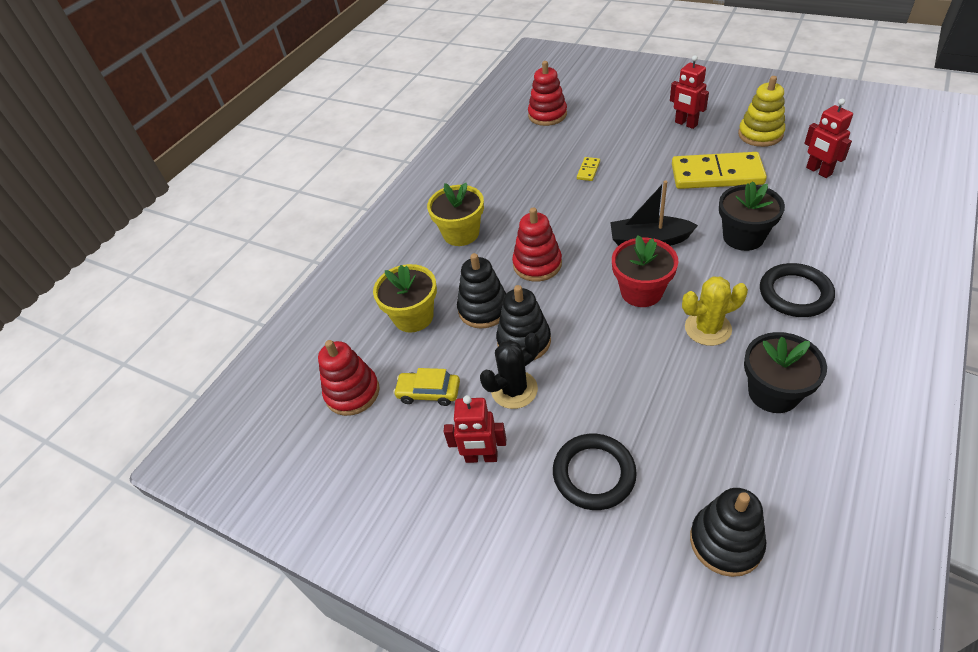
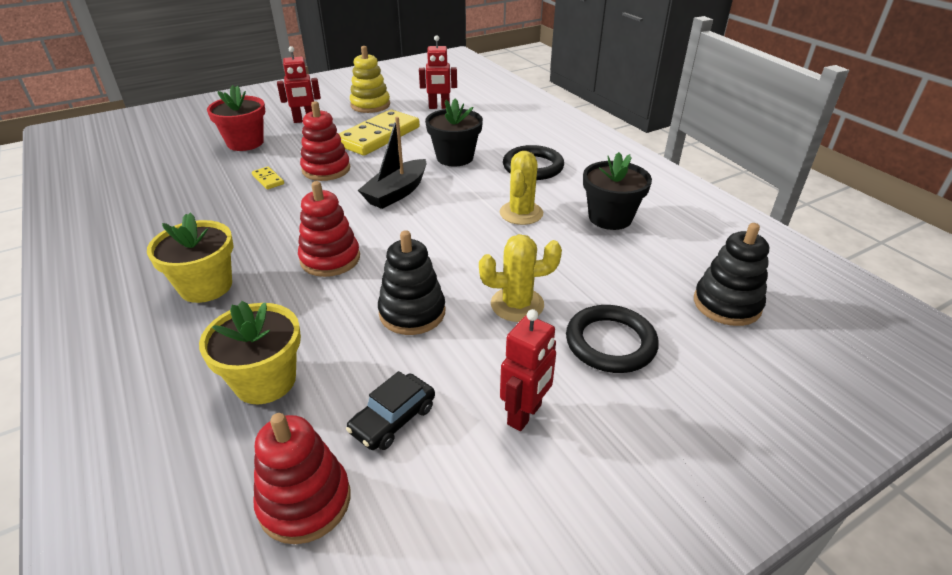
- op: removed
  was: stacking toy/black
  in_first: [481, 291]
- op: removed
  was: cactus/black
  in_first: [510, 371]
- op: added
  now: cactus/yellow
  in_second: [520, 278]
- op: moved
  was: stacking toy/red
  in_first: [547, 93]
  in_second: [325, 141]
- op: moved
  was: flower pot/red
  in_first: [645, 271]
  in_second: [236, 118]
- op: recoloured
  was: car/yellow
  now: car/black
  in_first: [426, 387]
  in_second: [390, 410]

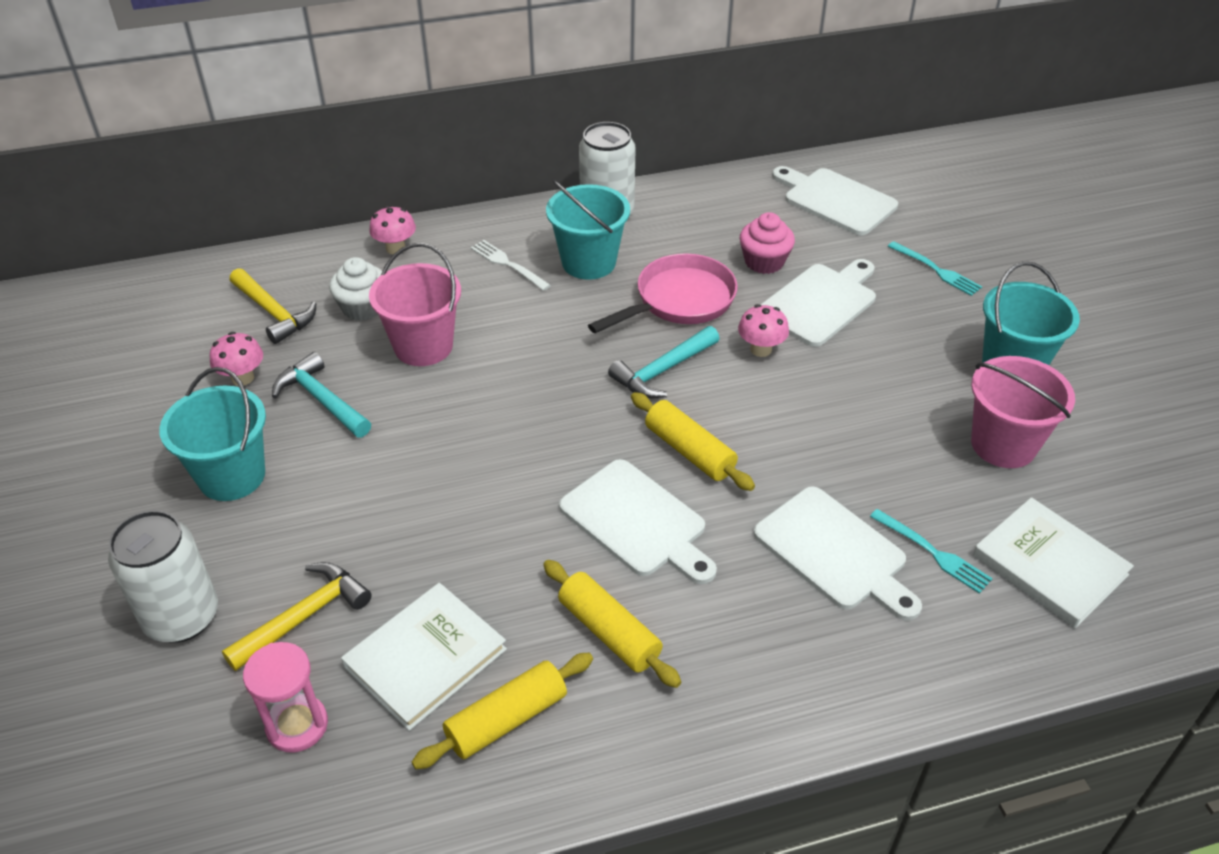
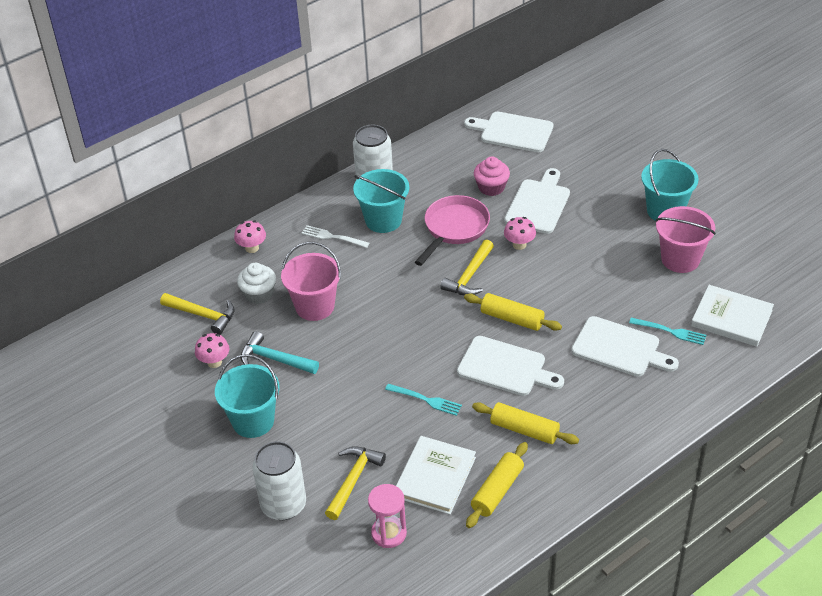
- op: moved
  was: fork/turquoise
  in_first: [935, 268]
  in_second: [423, 400]
- op: recoloured
  was: hammer/turquoise
  now: hammer/yellow
  in_first: [663, 362]
  in_second: [467, 267]

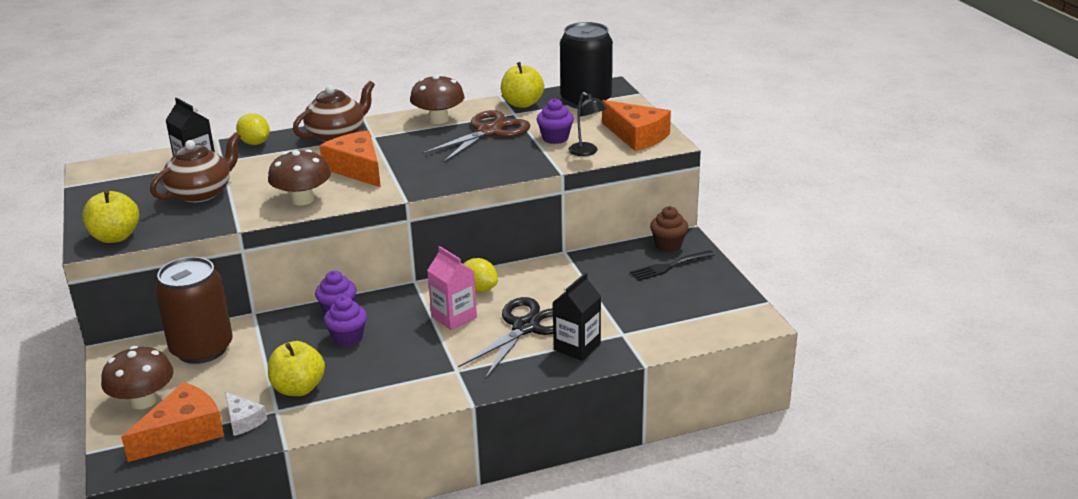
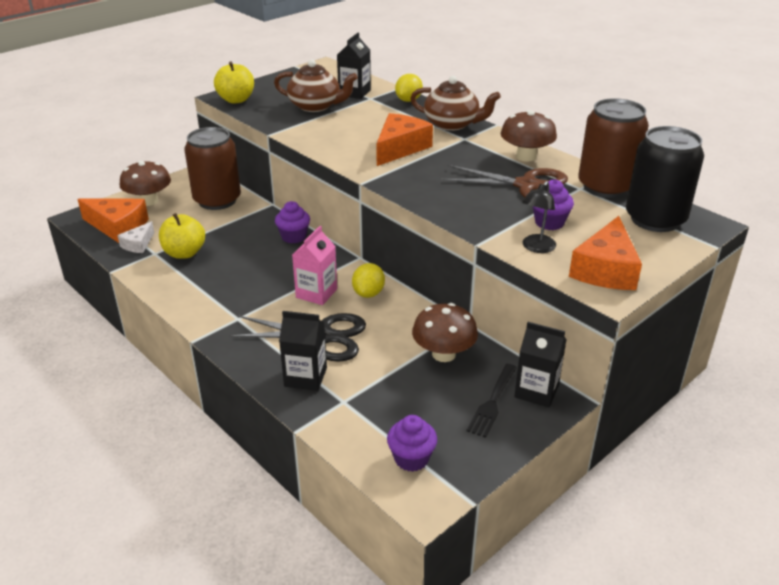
- op: moved
  was: mushroom/brown
  in_first: [299, 177]
  in_second: [445, 332]
- op: moved
  was: cupcake/purple
  in_first: [345, 321]
  in_second: [412, 443]
- op: replaced
  was: apple/yellow
  now: can/brown
  in_first: [522, 85]
  in_second: [613, 148]
- op: replaced
  was: cupcake/brown
  now: carton/black
  in_first: [669, 229]
  in_second: [540, 364]
- op: turned
  was: fork/black
  in_first: [672, 265]
  in_second: [491, 401]
  clockwise: -105

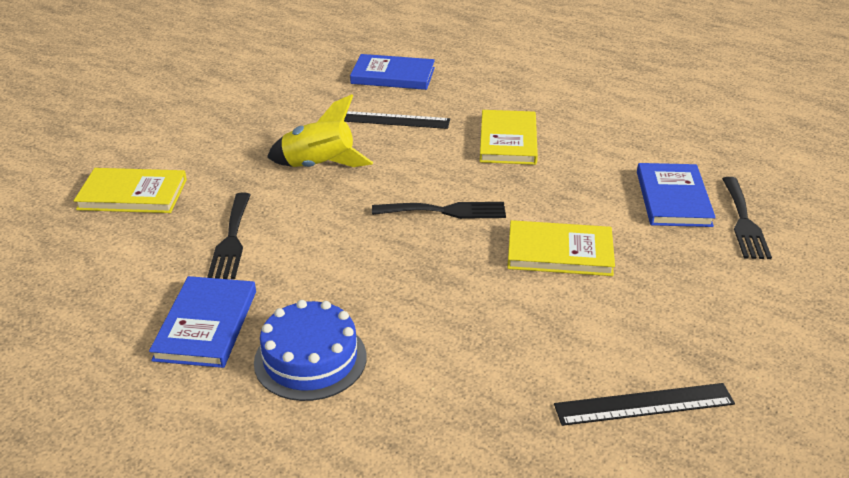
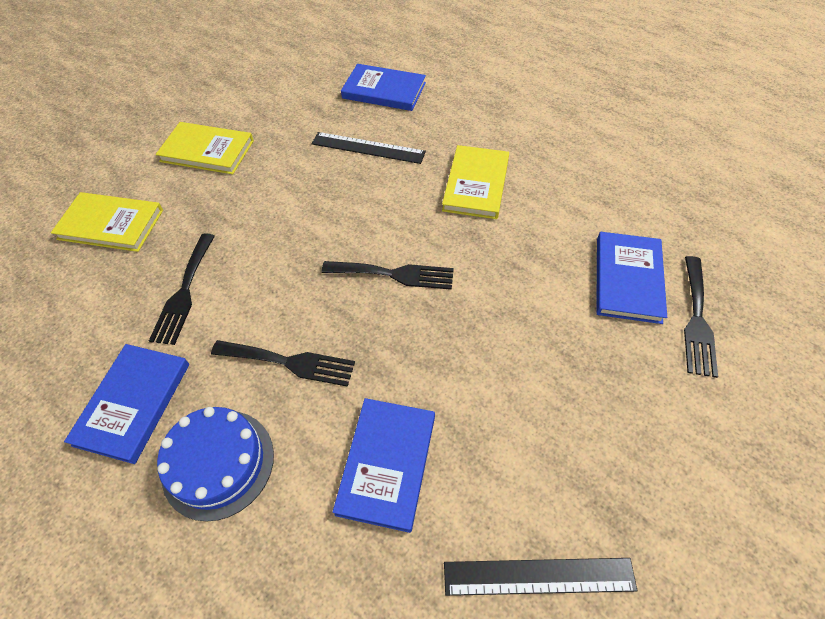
- op: removed
  was: rocket/yellow
  in_first: [320, 130]
- op: added
  now: fork/black
  in_second: [283, 363]
- op: added
  now: book/blue
  in_second: [384, 465]
- op: moved
  was: book/yellow
  in_first: [561, 248]
  in_second: [205, 148]

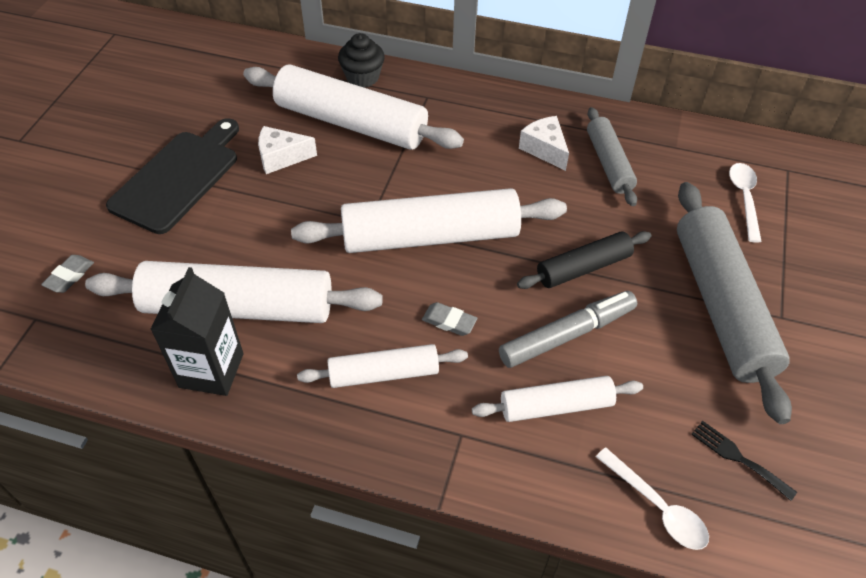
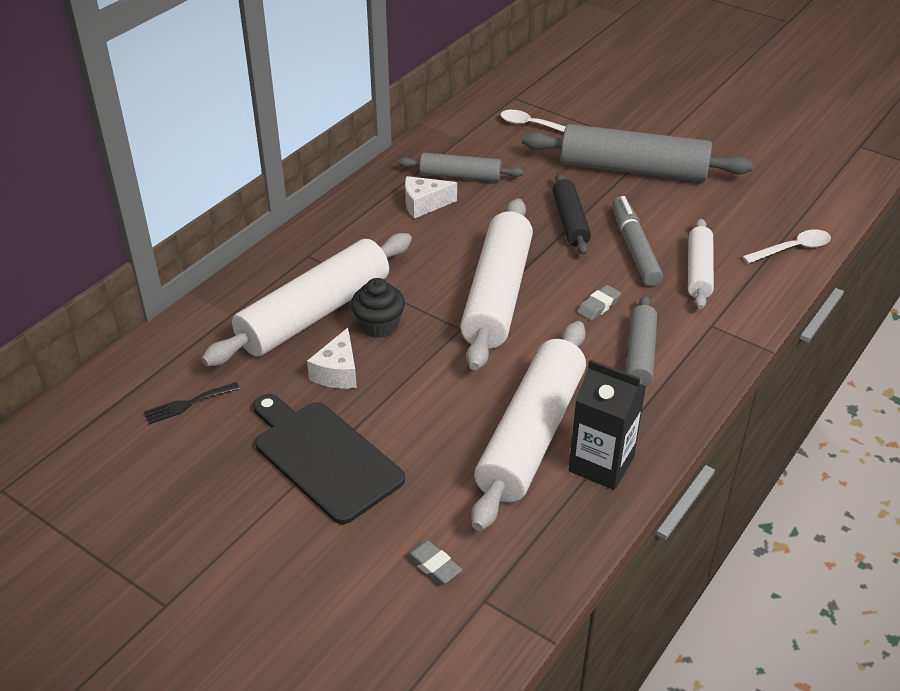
- op: moved
  was: cupcake/black
  in_first: [361, 60]
  in_second: [378, 308]
- op: moved
  was: fork/black
  in_first: [744, 461]
  in_second: [192, 403]
- op: recoloured
  was: rolling pin/white
  now: rolling pin/grey
  in_first: [382, 366]
  in_second: [641, 340]

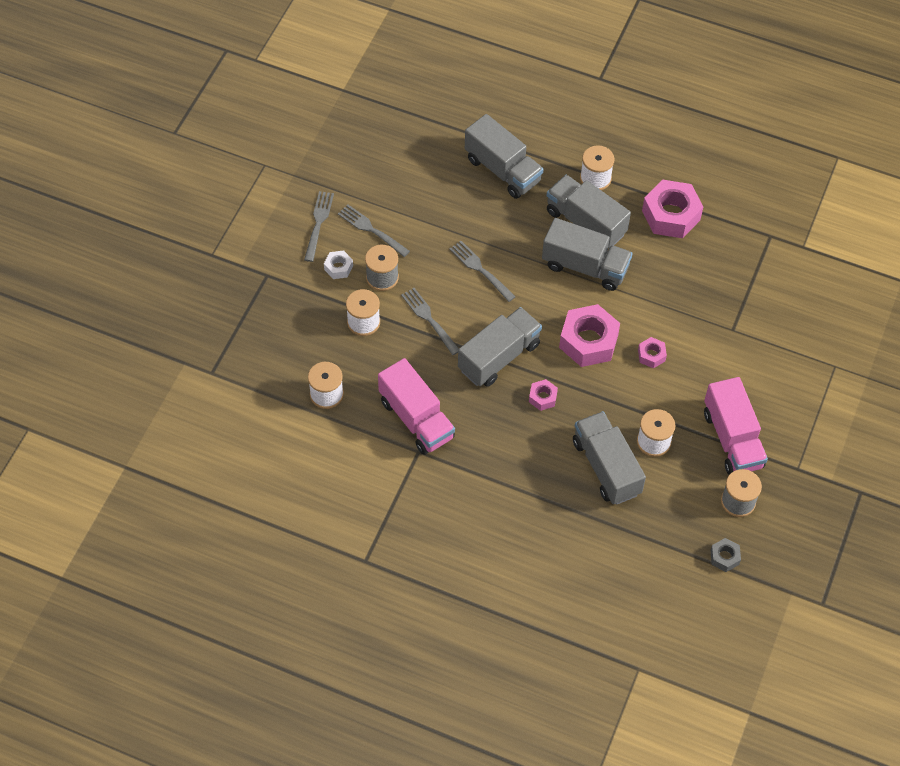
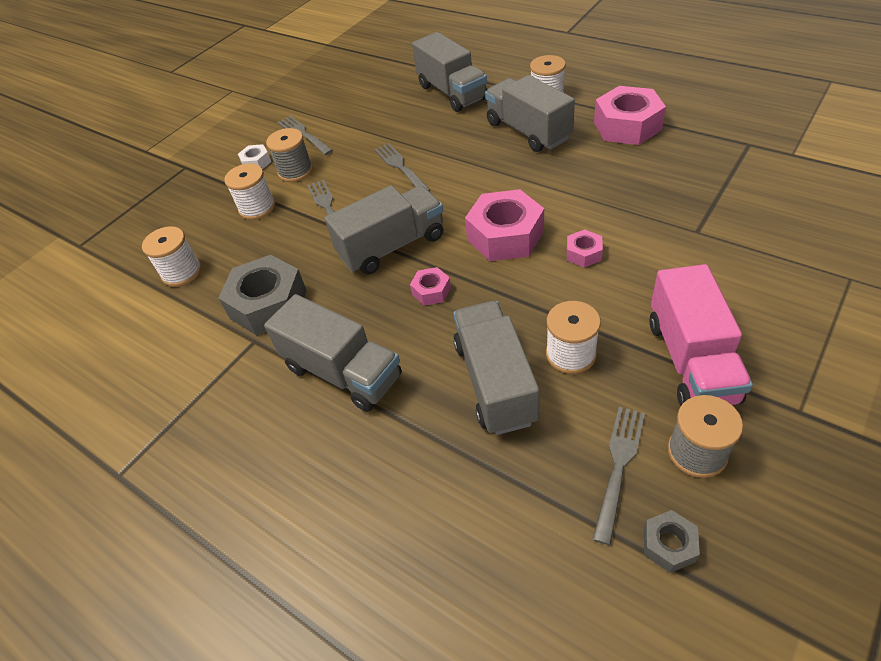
- op: moved
  was: fork/grey
  in_first: [319, 226]
  in_second: [618, 476]
- op: moved
  was: truck/grey
  in_first: [587, 254]
  in_second: [333, 353]
- op: replaced
  was: truck/pink
  now: nut/grey
  in_first: [416, 406]
  in_second: [262, 295]

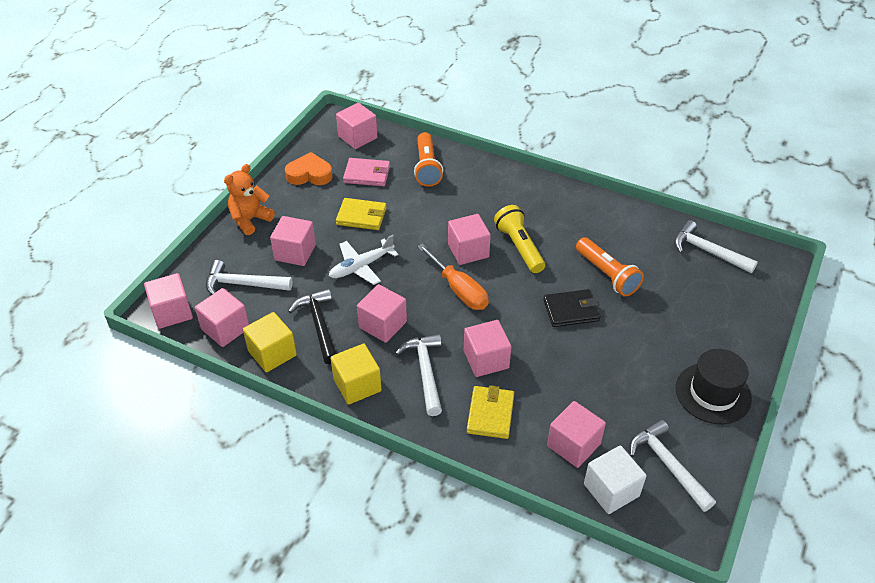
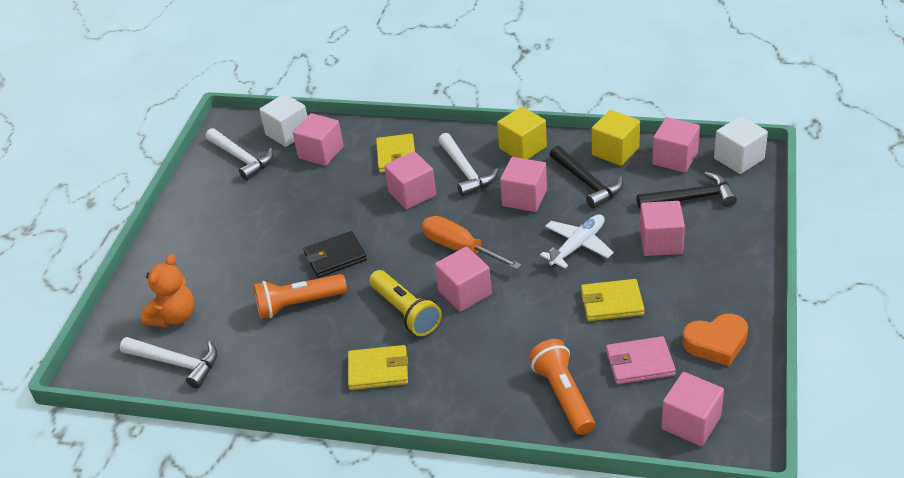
- op: removed
  was: hat/black
  in_first: [714, 386]
- op: added
  now: wallet/yellow
  in_second: [378, 367]
- op: moved
  was: teddy bear/orange
  in_first: [249, 199]
  in_second: [168, 291]
- op: recoloured
  was: cube/pink
  now: cube/white
  in_first: [168, 301]
  in_second: [741, 145]
- op: recoloured
  was: hammer/white
  now: hammer/black
  in_first: [249, 277]
  in_second: [687, 190]
- op: turned
  was: flashlight/orange
  in_first: [610, 267]
  in_second: [300, 296]
  clockwise: -60

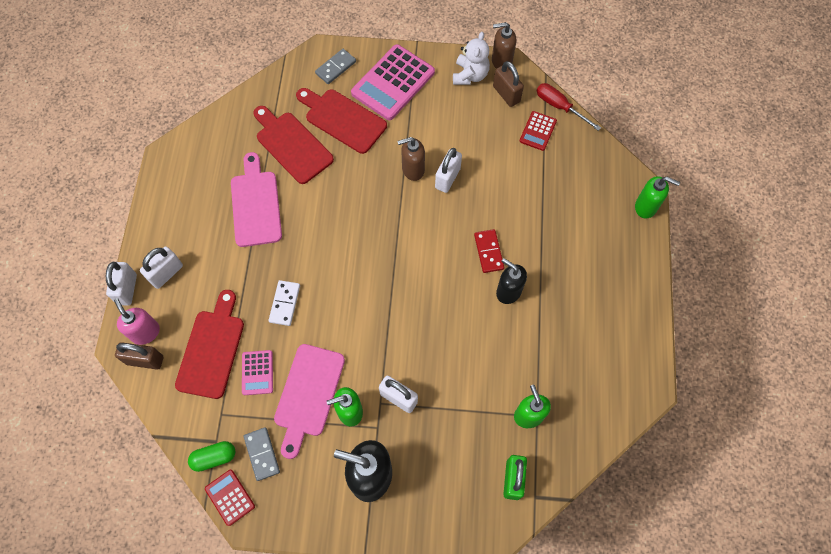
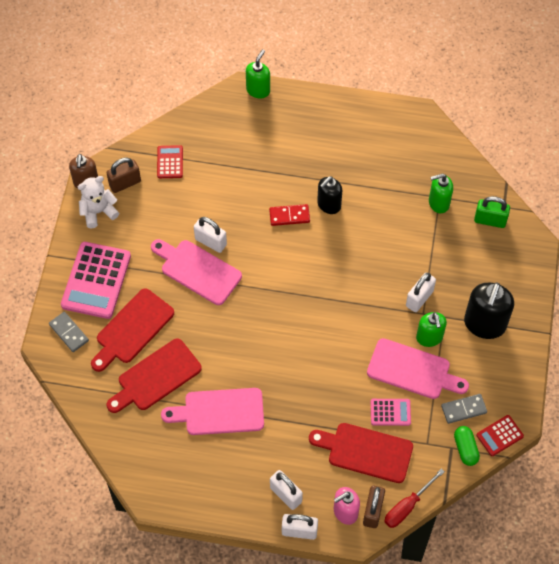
- op: removed
  was: domino/white
  in_first: [284, 303]
- op: moved
  was: screwdriver/red
  in_first: [569, 107]
  in_second: [414, 498]
- op: replaced
  was: soap dispenser/brown
  now: cutting board/pink
  in_first: [411, 159]
  in_second: [196, 272]
- op: turned
  was: calculator/pink
  in_first: [393, 82]
  in_second: [96, 280]
  clockwise: 60
- op: turned
  was: teddy bear/white
  in_first: [471, 58]
  in_second: [98, 202]
  clockwise: -45
- op: turned
  was: calculator/red
  in_first: [538, 131]
  in_second: [170, 161]
  clockwise: -120

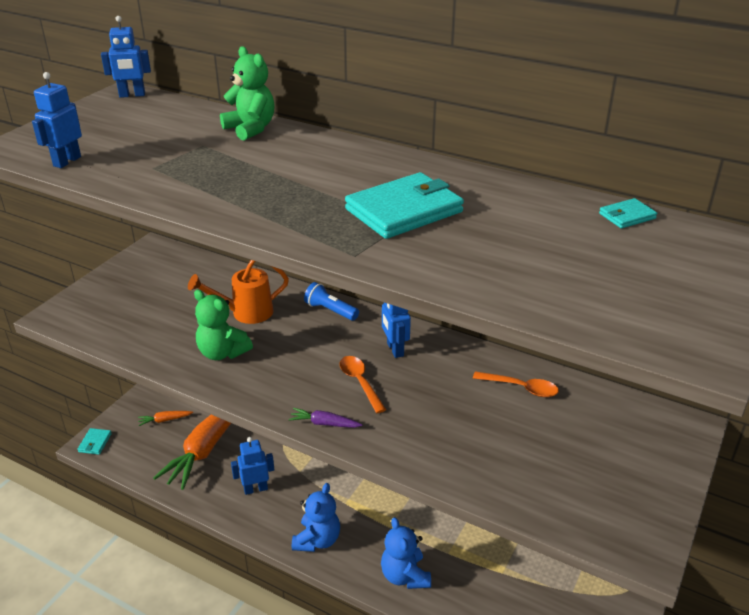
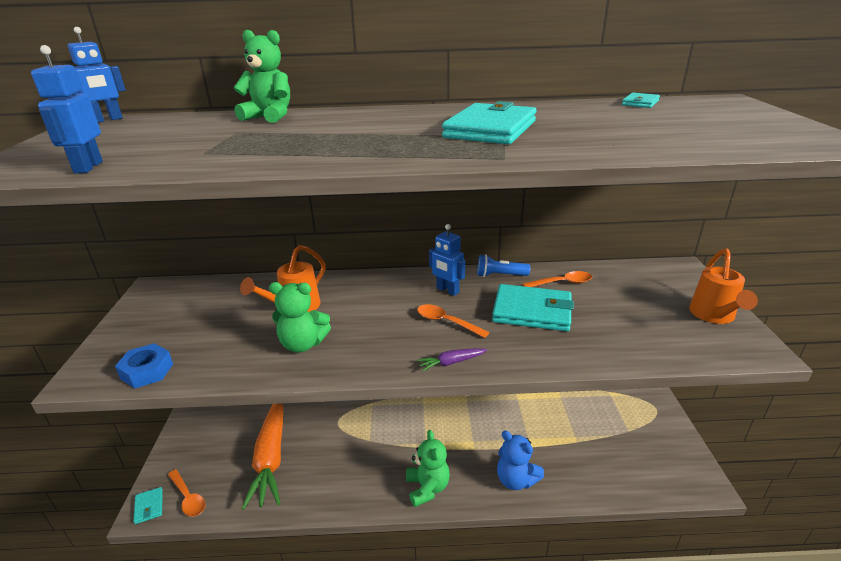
- op: removed
  was: carrot/orange
  in_first: [165, 418]
- op: removed
  was: robot/blue
  in_first: [252, 466]
- op: added
  now: nut/blue
  in_second: [144, 365]
- op: added
  now: spoon/orange
  in_second: [186, 493]
- op: added
  now: wallet/turquoise
  in_second: [533, 307]
- op: added
  now: watering can/orange
  in_second: [723, 286]
- op: moved
  was: flashlight/blue
  in_first: [331, 301]
  in_second: [503, 265]
- op: recoloured
  was: teddy bear/blue
  now: teddy bear/green
  in_first: [316, 517]
  in_second: [428, 468]

